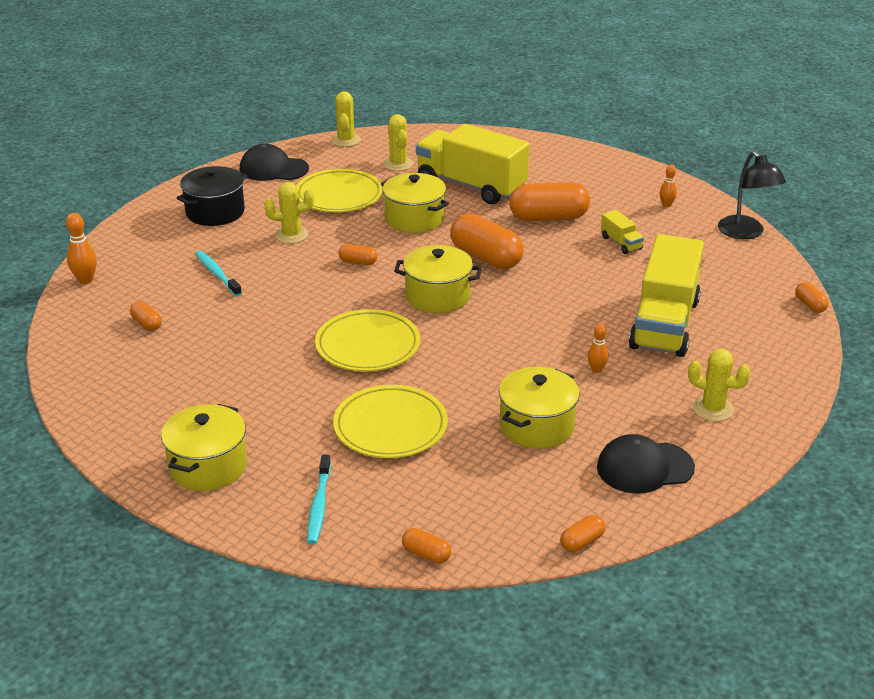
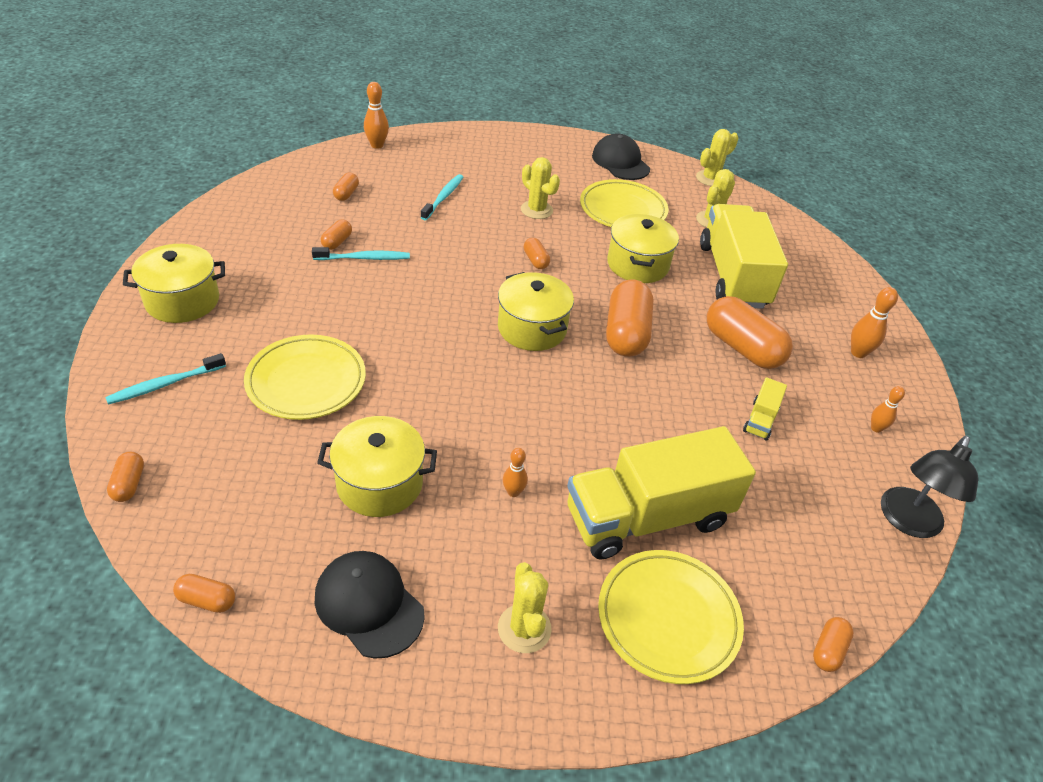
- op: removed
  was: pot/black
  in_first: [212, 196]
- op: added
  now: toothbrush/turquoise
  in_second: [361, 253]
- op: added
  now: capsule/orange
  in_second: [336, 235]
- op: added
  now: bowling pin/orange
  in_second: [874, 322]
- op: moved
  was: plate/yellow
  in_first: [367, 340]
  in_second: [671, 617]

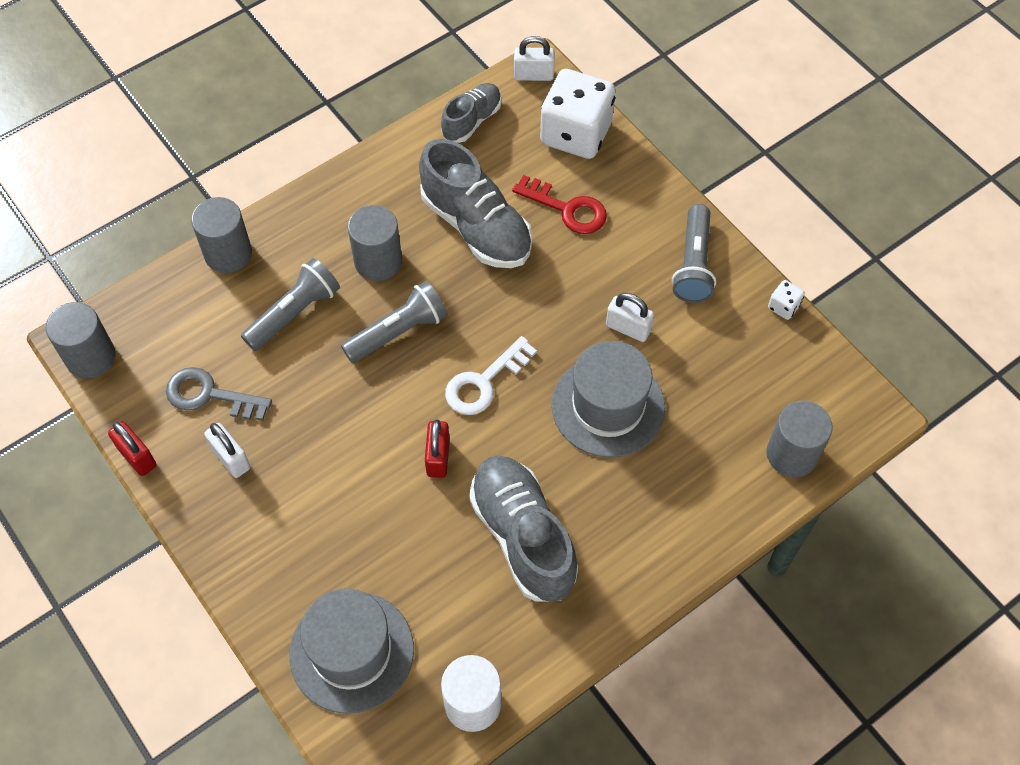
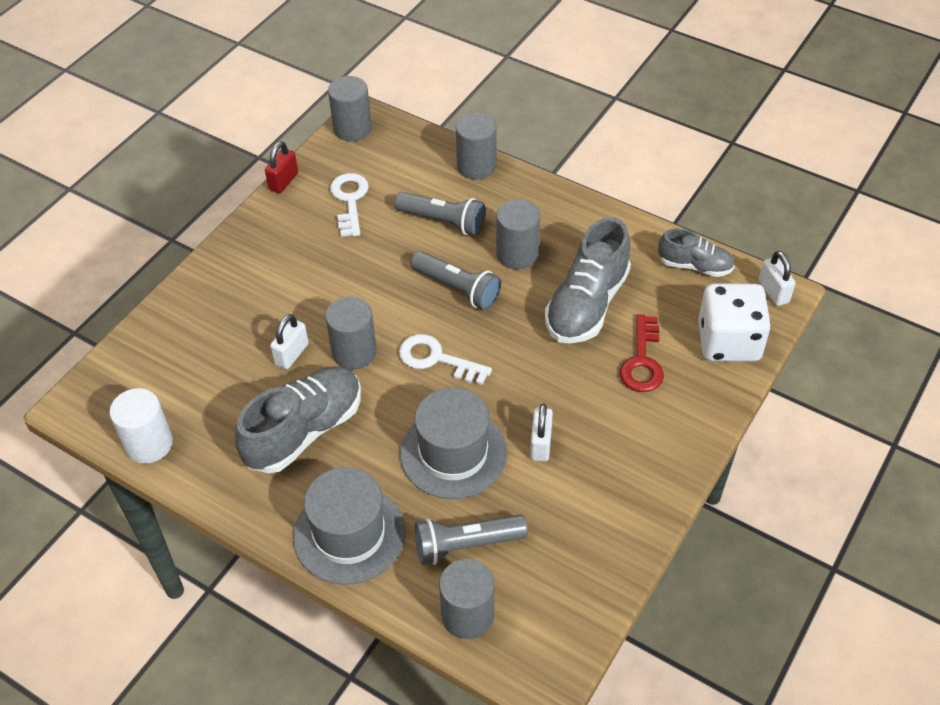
- op: removed
  was: dice/white
  in_first: [786, 300]
- op: moved
  was: padlock/white
  in_first: [227, 450]
  in_second: [289, 341]
- op: moved
  was: hat/grey
  in_first: [351, 651]
  in_second: [349, 526]
- op: moved
  was: flashlight/grey
  in_first: [694, 253]
  in_second: [471, 539]
- op: replaced
  was: padlock/red
  now: cylinder/grey
  in_first: [437, 448]
  in_second: [351, 333]
- op: recoloured
  was: key/grey
  now: key/white
  in_first: [219, 394]
  in_second: [349, 205]

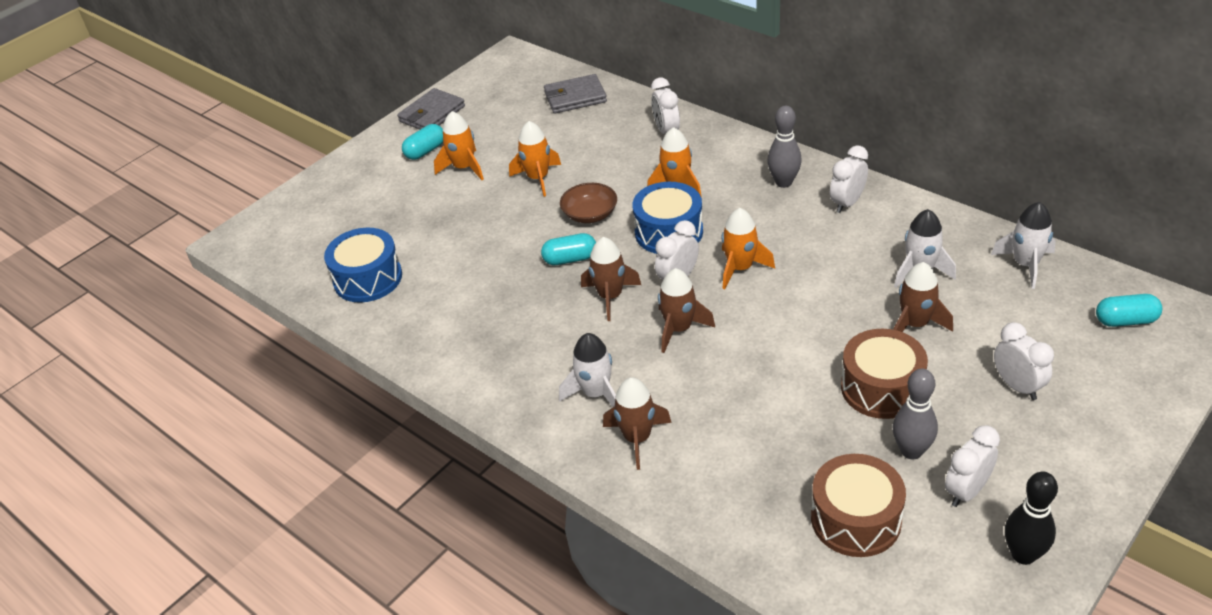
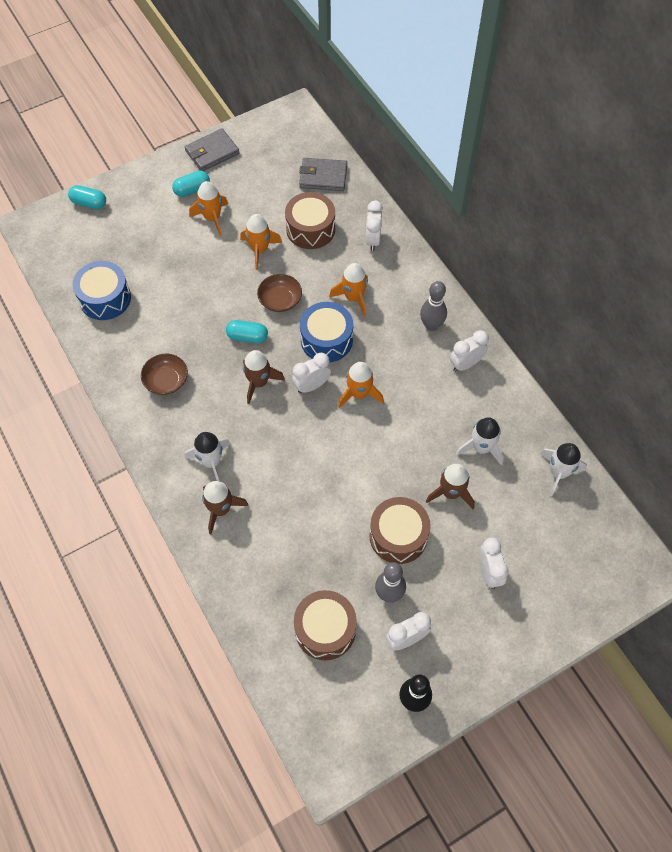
- op: removed
  was: rocket/brown
  in_first: [686, 310]
- op: added
  now: bowl/brown
  in_second: [164, 374]
- op: added
  now: drum/brown
  in_second: [310, 220]
- op: moved
  was: capsule/turquoise
  in_first: [1129, 310]
  in_second: [87, 197]

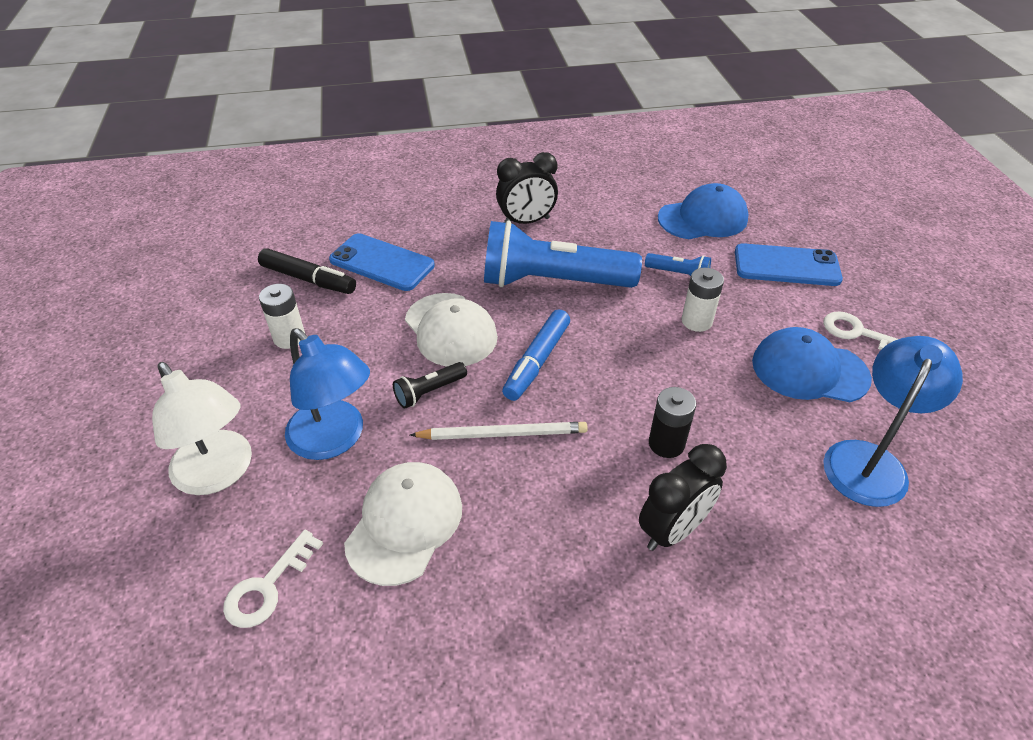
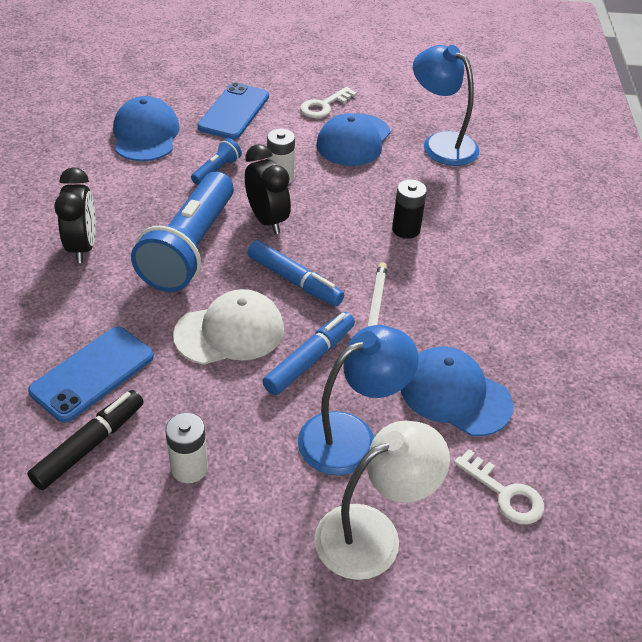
- op: moved
  was: clock/black
  in_first: [683, 497]
  in_second: [268, 189]
- op: replaced
  was: flashlight/black
  now: marker/blue
  in_first: [430, 385]
  in_second: [308, 353]
- op: recoloured
  was: cap/white
  now: cap/blue
  in_first: [403, 524]
  in_second: [457, 391]

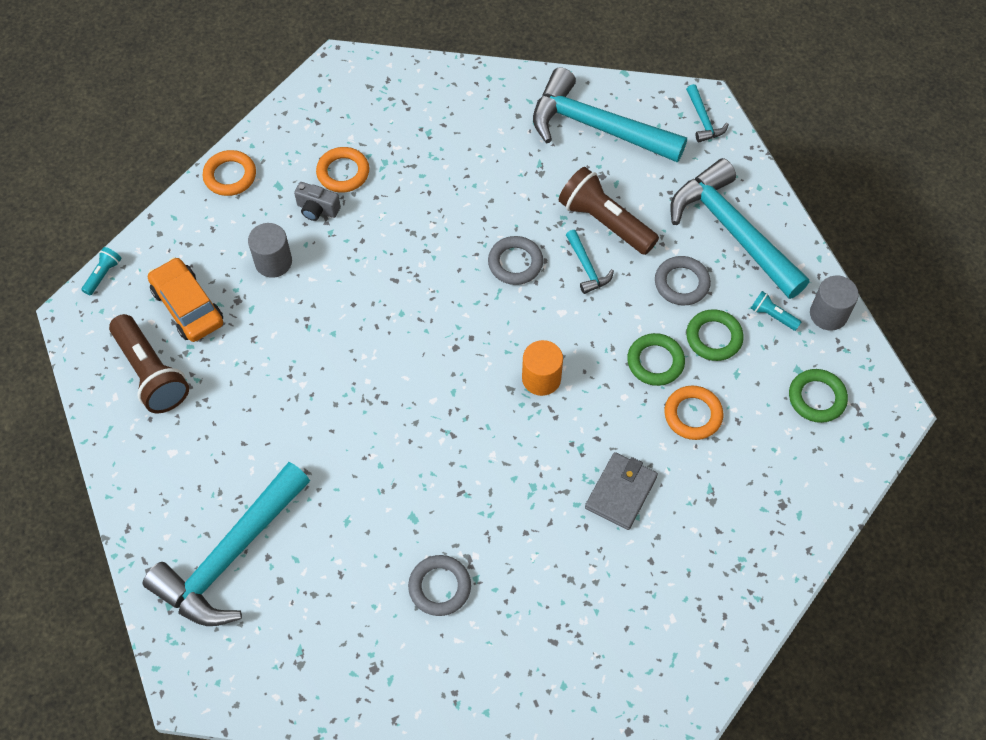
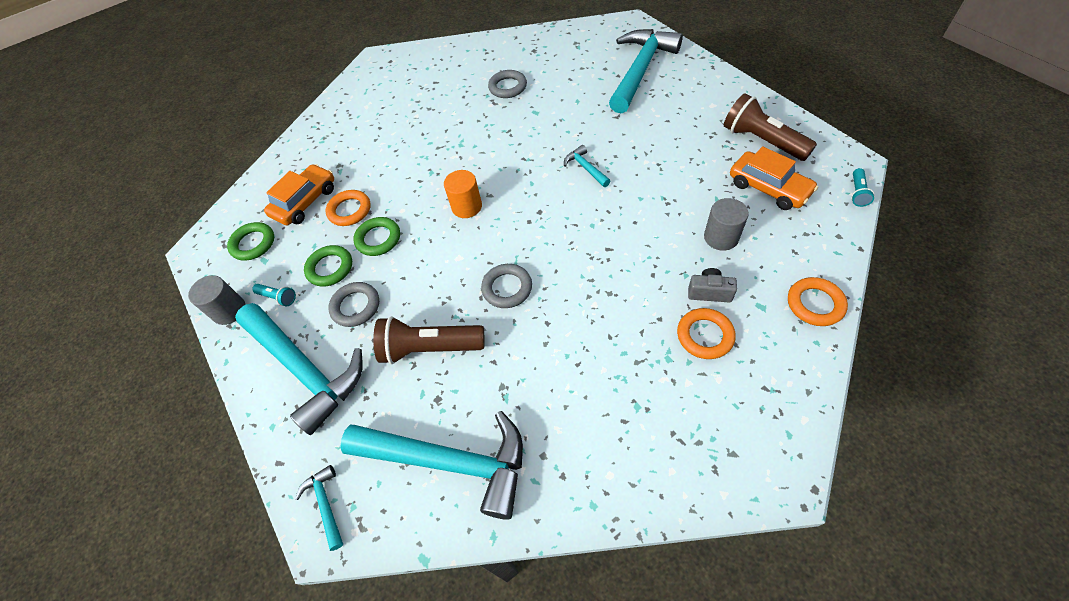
- op: removed
  was: wallet/grey
  in_first: [621, 491]
- op: added
  now: car/orange
  in_second: [299, 194]
- op: moved
  was: hammer/turquoise
  in_first: [590, 262]
  in_second: [587, 166]
- op: turned
  was: flashlight/brown
  in_first: [609, 211]
  in_second: [428, 340]
  clockwise: 150

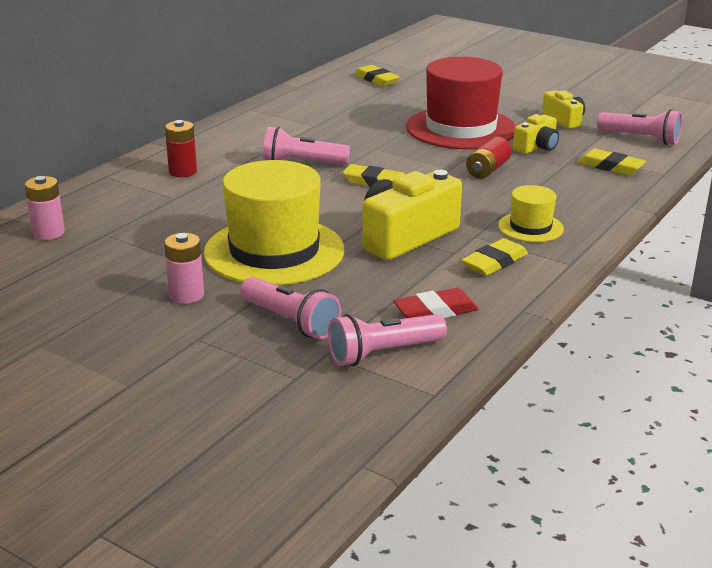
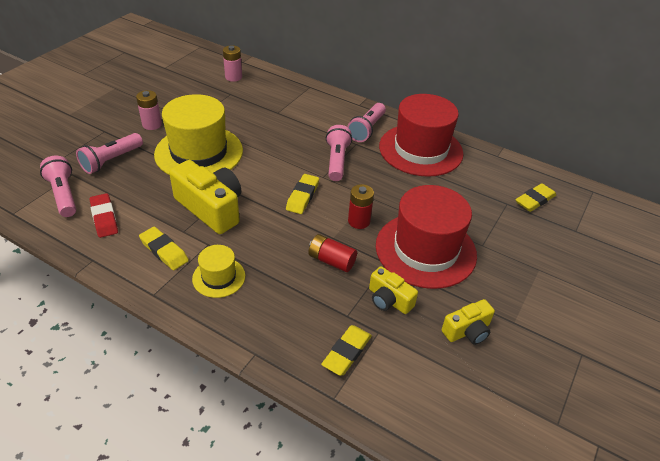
- op: added
  now: hat/red
  in_second: [421, 135]
- op: moved
  was: battery/red
  in_first: [181, 148]
  in_second: [361, 206]
- op: moved
  was: flashlight/pink
  in_first: [639, 127]
  in_second: [366, 122]

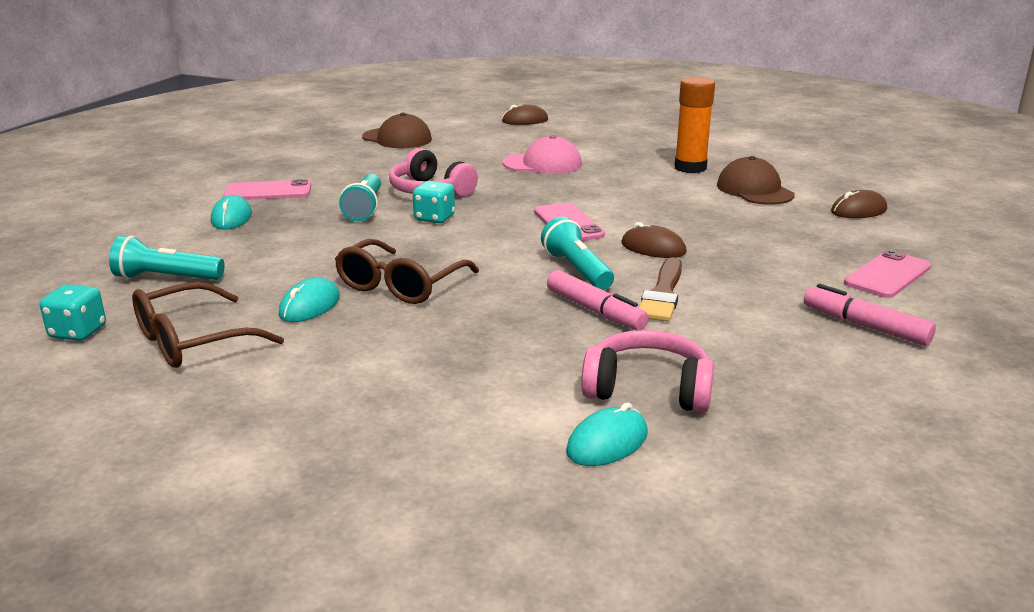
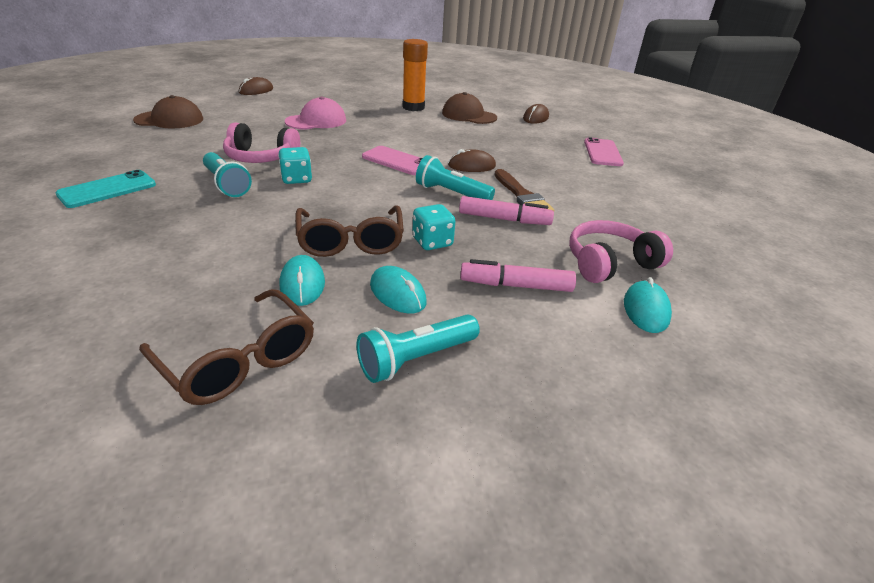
- op: moved
  was: dice/turquoise
  in_first: [73, 312]
  in_second: [434, 227]
- op: moved
  was: flashlight/turquoise
  in_first: [167, 258]
  in_second: [418, 348]
- op: moved
  was: mouse/turquoise
  in_first: [231, 212]
  in_second: [398, 289]
- op: moved
  was: marker/pink
  in_first: [870, 315]
  in_second: [518, 275]
- op: recoloured
  was: phone/pink
  now: phone/turquoise
  in_first: [267, 189]
  in_second: [105, 189]
- op: turned
  was: glasses/brown
  in_first: [208, 325]
  in_second: [226, 347]
  clockwise: -60

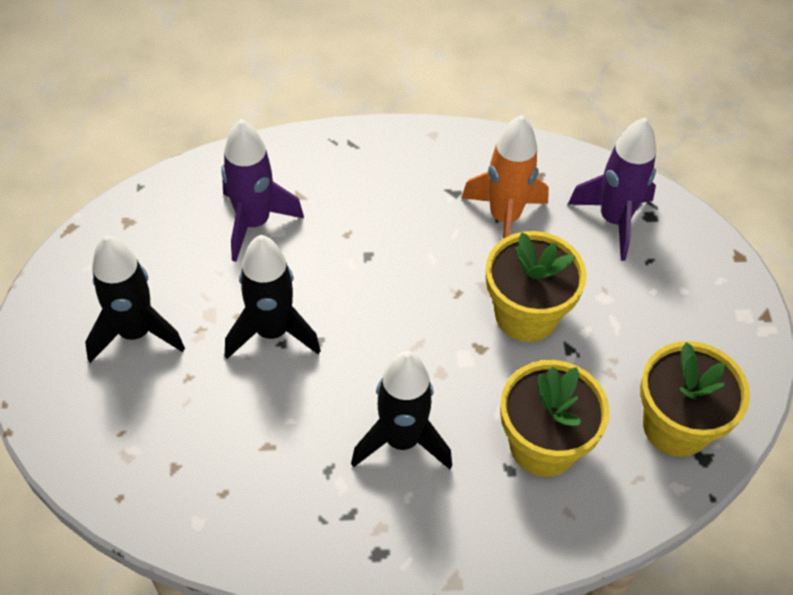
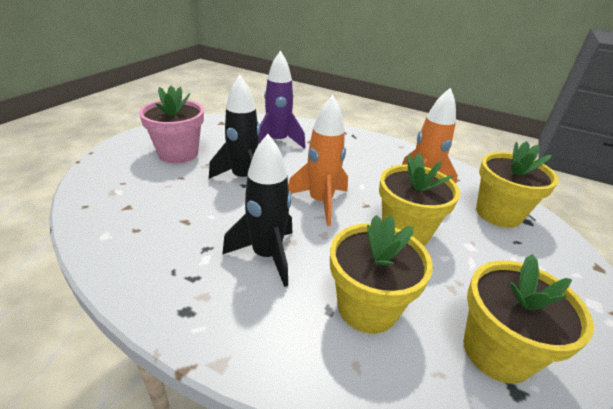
- op: added
  now: rocket/orange
  in_second: [318, 160]
- op: replaced
  was: rocket/black
  now: flower pot/pink
  in_first: [135, 299]
  in_second: [171, 124]
- op: replaced
  was: rocket/purple
  now: flower pot/yellow
  in_first: [611, 189]
  in_second: [517, 184]

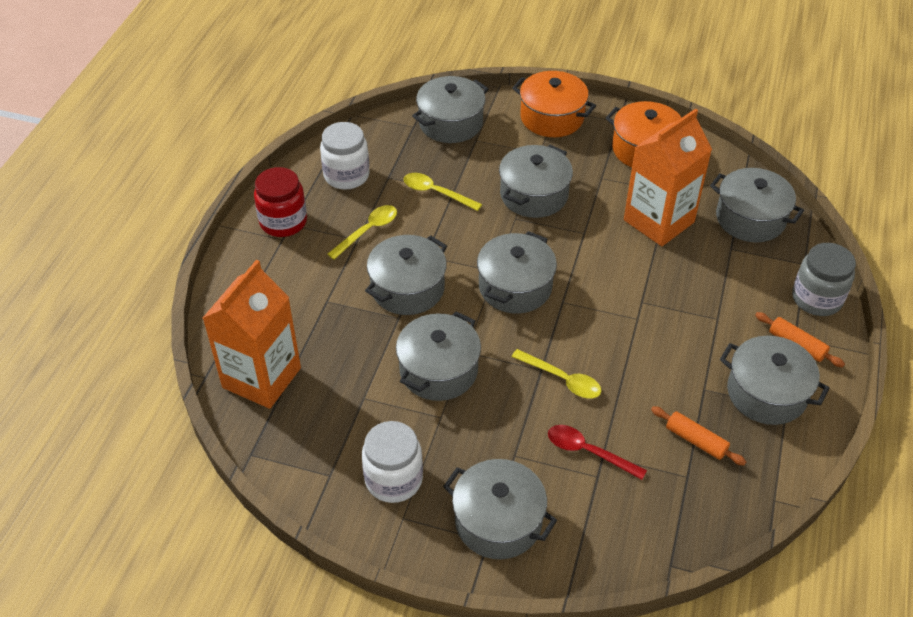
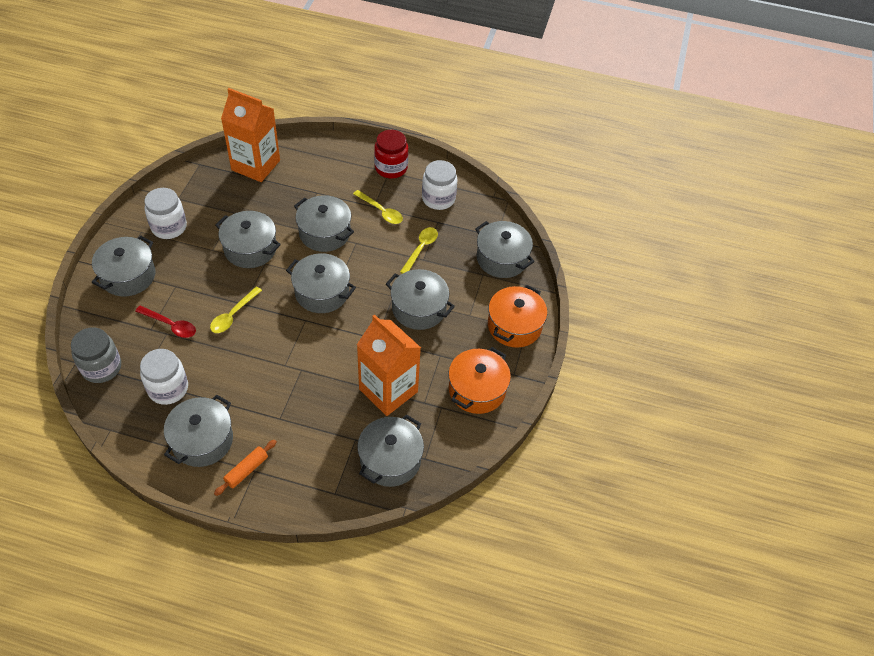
- op: moved
  was: jar/grey
  in_first: [824, 279]
  in_second: [96, 355]
- op: replaced
  was: rolling pin/orange
  now: jar/white
  in_first: [698, 436]
  in_second: [164, 377]
- op: turned
  was: spoon/red
  in_first: [597, 452]
  in_second: [165, 321]
  clockwise: 90

